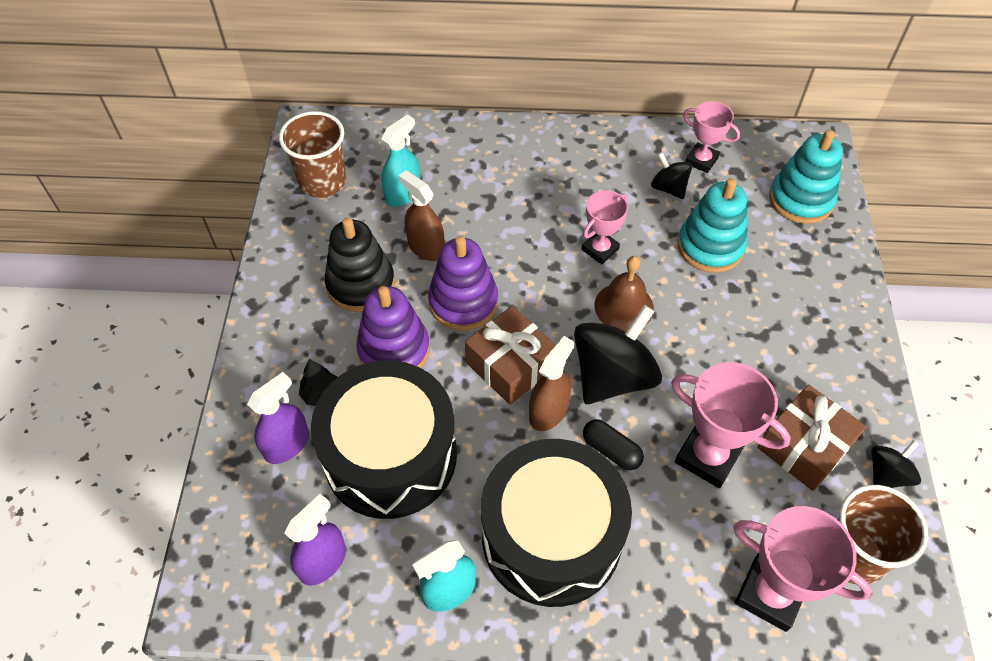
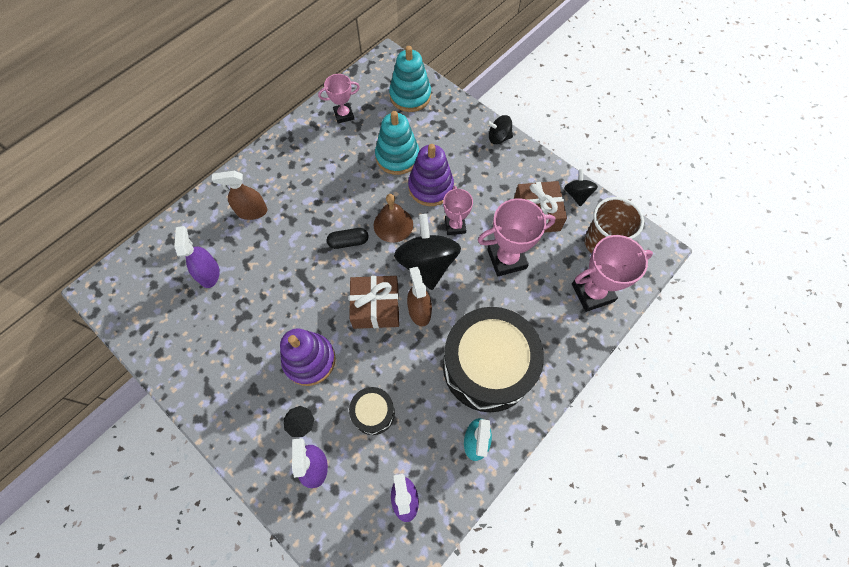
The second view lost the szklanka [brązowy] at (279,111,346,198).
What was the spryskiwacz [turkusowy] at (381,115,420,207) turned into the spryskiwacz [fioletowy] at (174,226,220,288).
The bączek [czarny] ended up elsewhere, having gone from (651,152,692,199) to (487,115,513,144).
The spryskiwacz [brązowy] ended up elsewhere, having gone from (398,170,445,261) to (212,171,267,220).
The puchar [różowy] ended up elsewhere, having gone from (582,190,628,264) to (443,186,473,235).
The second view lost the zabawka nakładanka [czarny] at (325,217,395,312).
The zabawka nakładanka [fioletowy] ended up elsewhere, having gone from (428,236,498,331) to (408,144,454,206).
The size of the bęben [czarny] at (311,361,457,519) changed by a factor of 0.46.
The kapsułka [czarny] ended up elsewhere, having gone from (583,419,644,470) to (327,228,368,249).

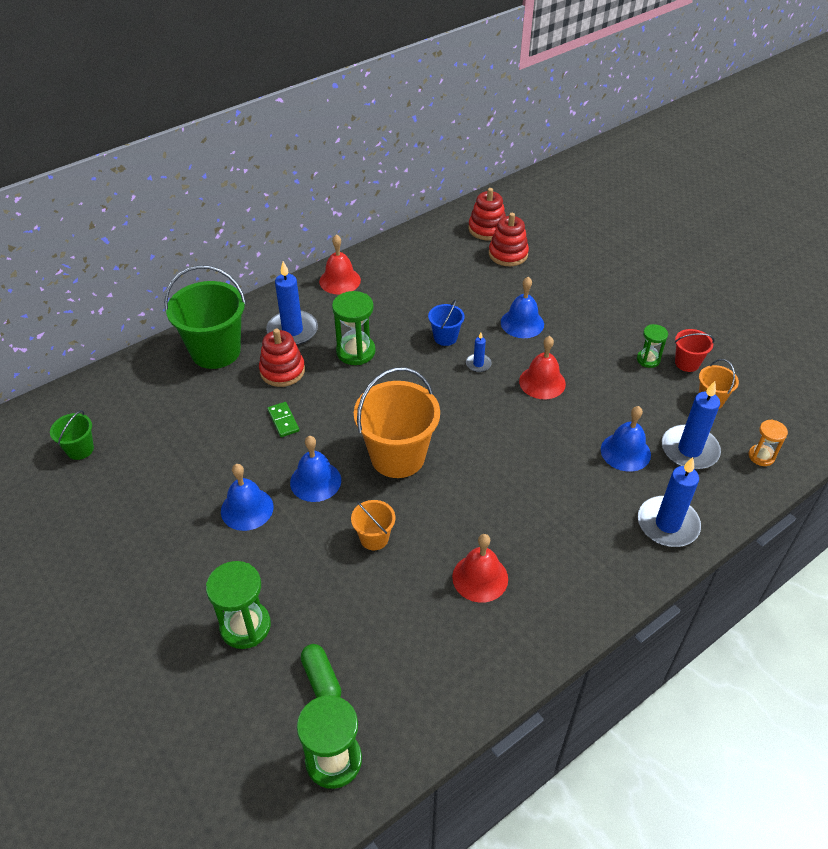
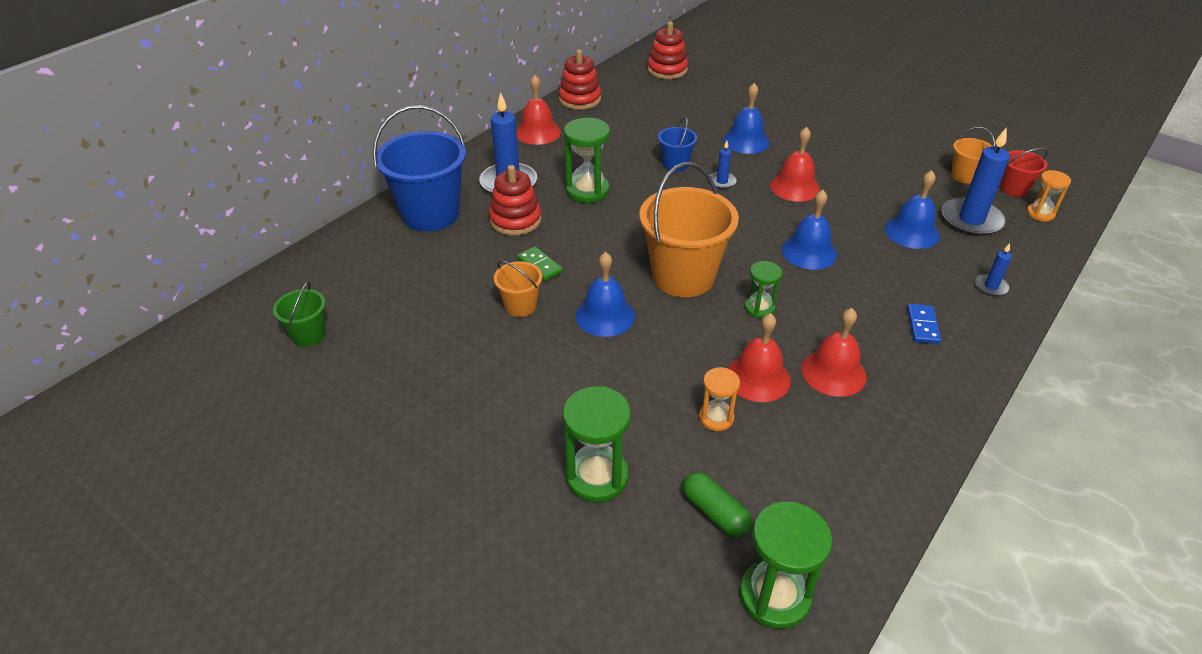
The zabawka nakładanka [czerwony] ended up elsewhere, having gone from (489,213,529,266) to (559,49,601,110).
What was the wiadro [zielony] at (164,265,246,369) turned into the wiadro [niebieski] at (373,105,466,232).
The klepsydra [zielony] ended up elsewhere, having gone from (637,324,668,368) to (745,261,782,318).
The wiadro [czerwony] ended up elsewhere, having gone from (675,329,715,372) to (1000,148,1048,197).
The size of the świeca [niebieski] at (638,457,701,547) changed by a factor of 0.49.
The dzwonek [niebieski] ended up elsewhere, having gone from (221,464,274,531) to (782,190,837,270).
The wiadro [pomarańczowy] ended up elsewhere, having gone from (351,500,395,550) to (494,260,542,317).
The second view gained the kostka domina [niebieski] at (907,304,941,344).
The second view gained the dzwonek [czerwony] at (727,313,791,402).
The second view gained the klepsydra [pomarańczowy] at (699,367,740,431).

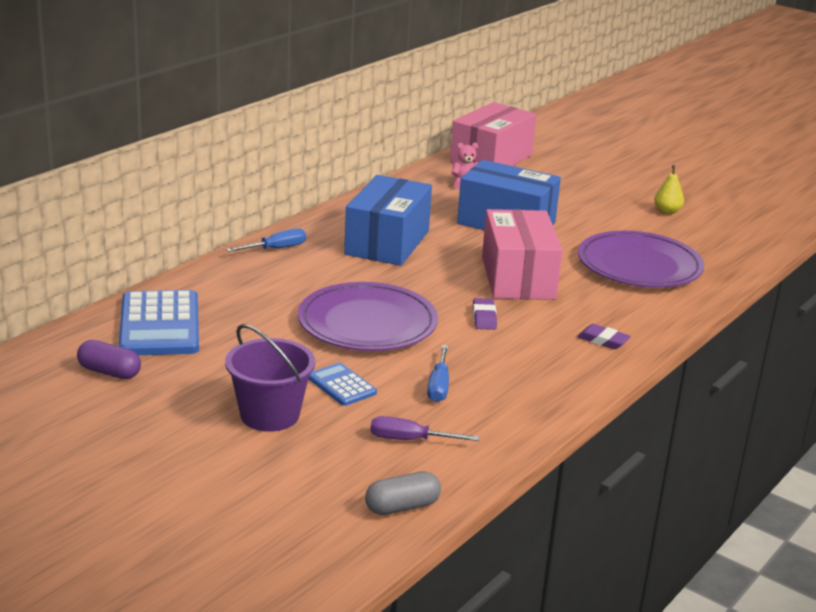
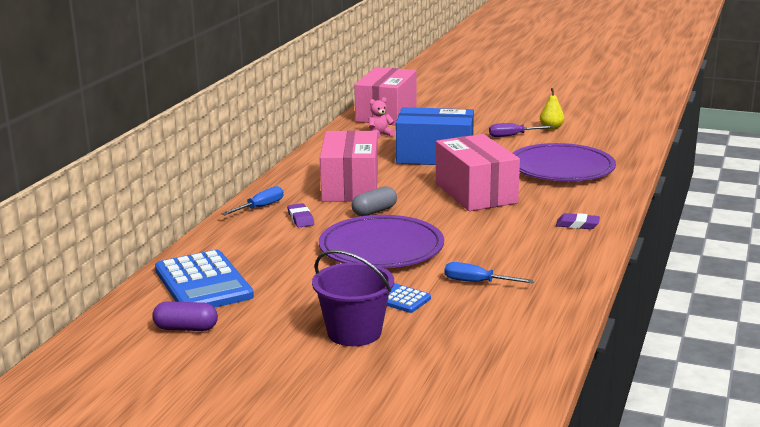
What was the pudełko [niebieski] at (344,175,432,266) turned into the pudełko [różowy] at (320,130,378,202).
The gumka do mazania [fioletowy] ended up elsewhere, having gone from (473,298,497,330) to (287,203,314,227).
The śrubokręt [niebieski] at (427,345,449,402) ended up facing another way, 120 degrees clockwise from before.
The śrubokręt [fioletowy] ended up elsewhere, having gone from (370,416,479,441) to (489,123,553,137).
The kapsułka [szary] ended up elsewhere, having gone from (365,471,441,515) to (352,186,397,216).

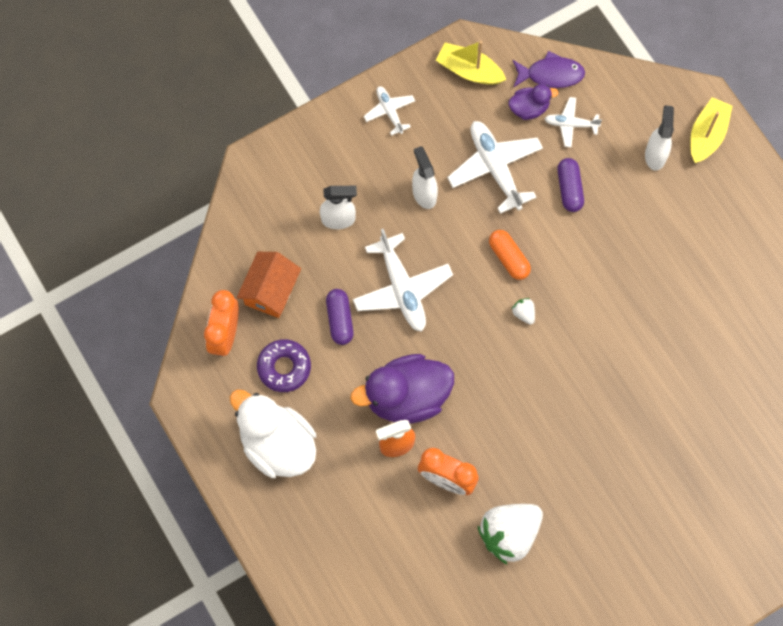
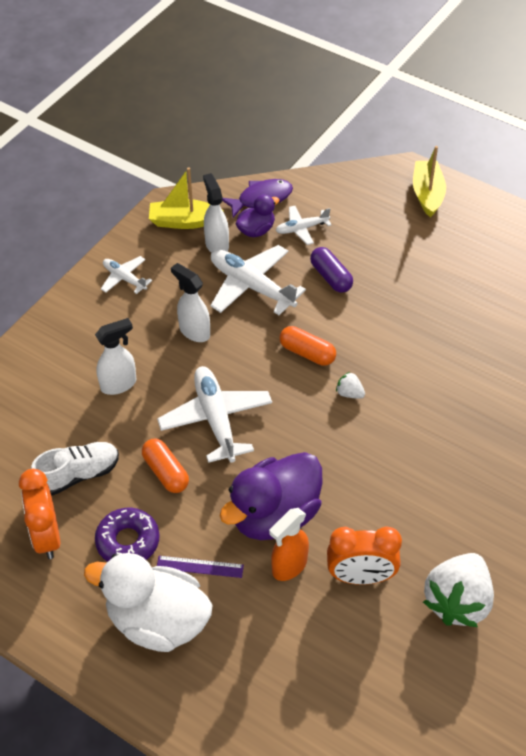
The spryskiwacz [biały] ended up elsewhere, having gone from (645,105,674,171) to (203,173,229,253).
The samolot [biały] at (353,229,453,332) ended up facing another way, 150 degrees counterclockwise from before.
Where the domek [pomarańczowy] stood at (237,252,301,318), the but [biały] came to stand at (31,442,119,496).
What was the kapsułka [fioletowy] at (326,289,354,345) turned into the kapsułka [pomarańczowy] at (142,439,189,493).
The second view gained the linijka [fioletowy] at (157,556,244,578).

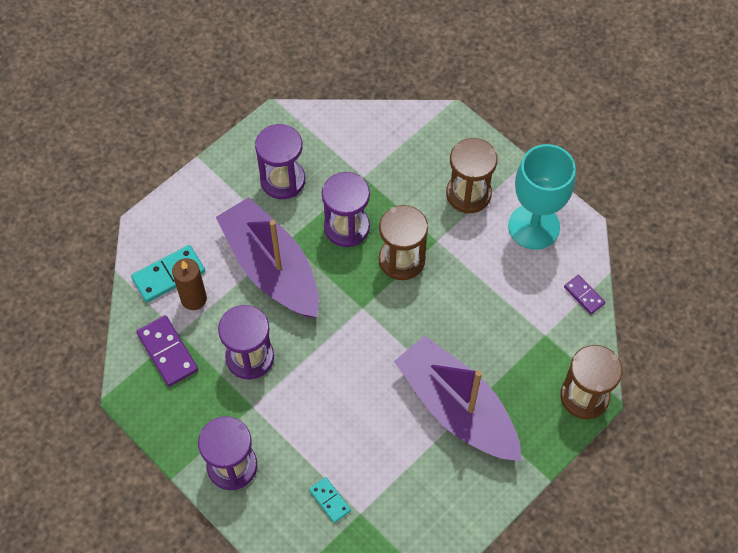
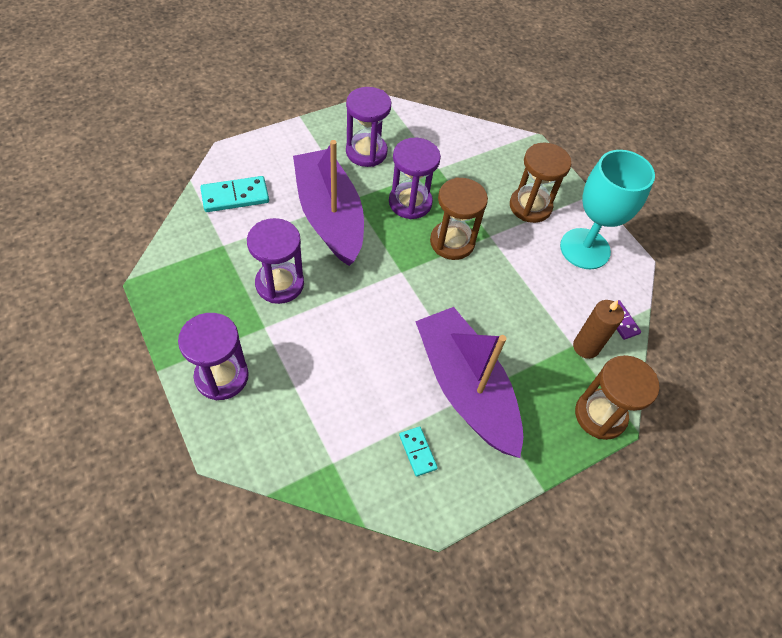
The świeca [brązowy] ended up elsewhere, having gone from (172,258,207,310) to (573,300,624,359).
The second view lost the kostka domina [fioletowy] at (136,315,198,387).
The kostka domina [turkusowy] ended up elsewhere, having gone from (309,477,351,523) to (399,426,438,477).

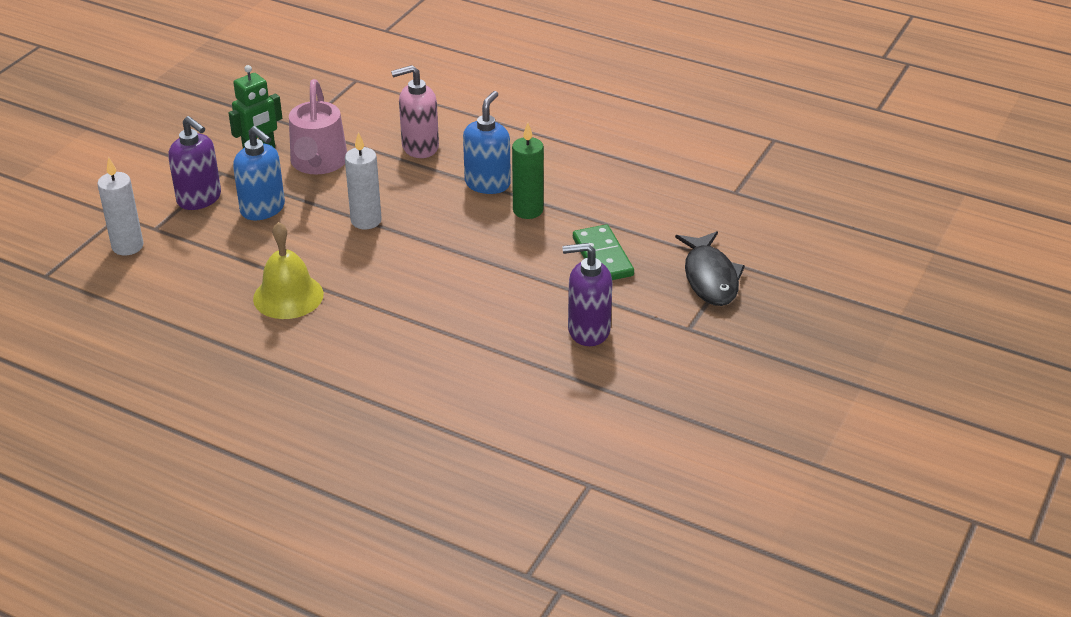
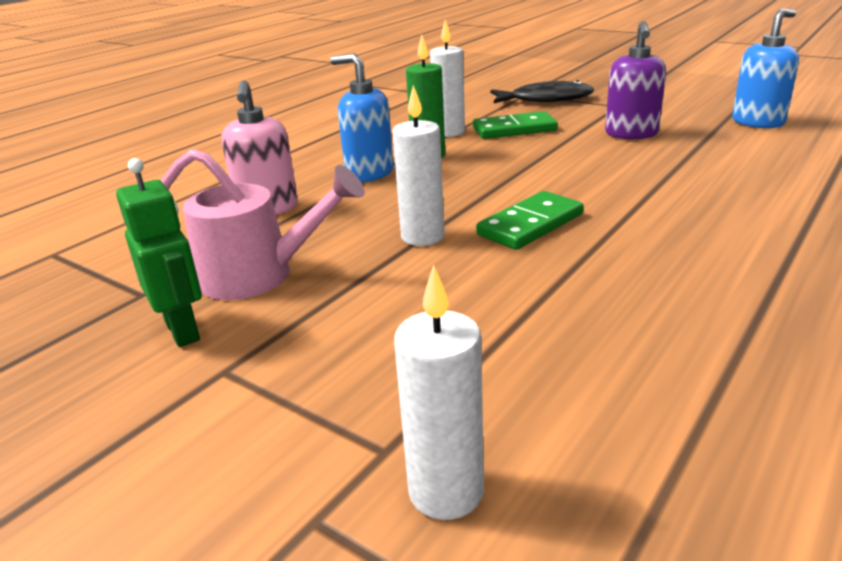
The second view lost the dozownik mydła [fioletowy] at (168,116,221,210).
The dozownik mydła [niebieski] ended up elsewhere, having gone from (233,126,285,220) to (732,9,799,128).
The second view lost the dzwonek [żółty] at (253,222,324,319).
The second view gained the świeca [biały] at (430,20,465,137).
The second view gained the kostka domina [zielony] at (476,191,584,250).

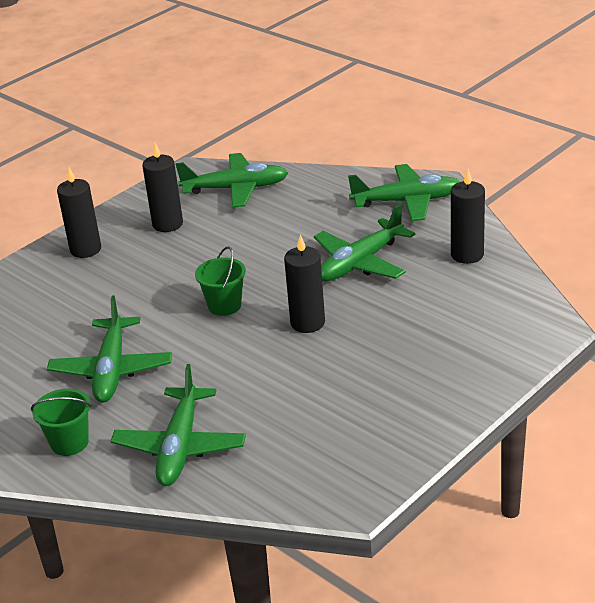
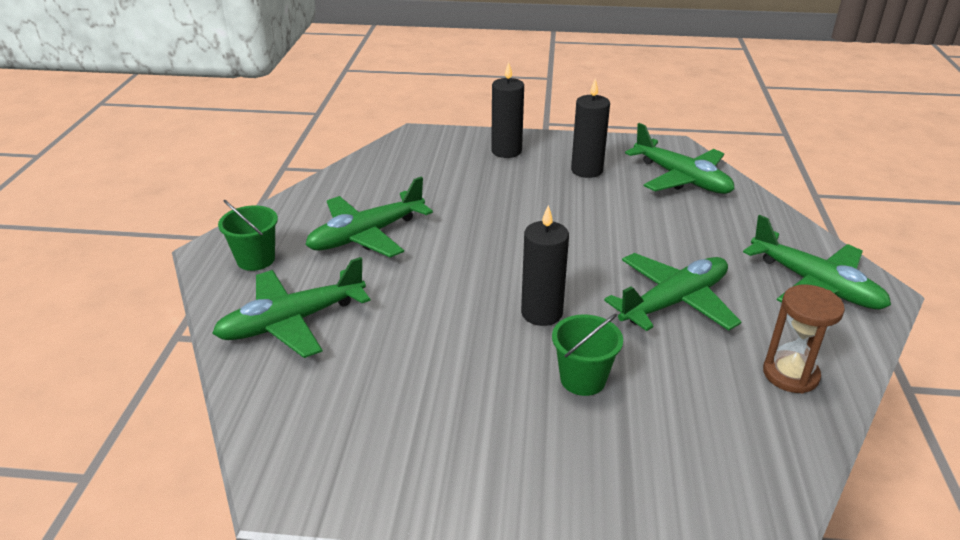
Where the świeca [czarny] stood at (451,169,485,264), the klepsydra [brązowy] came to stand at (763,285,845,393).
The samolot [zielony] at (314,204,415,281) ended up facing another way, 135 degrees clockwise from before.
The wiadro [zielony] ended up elsewhere, having gone from (195,246,246,316) to (552,313,623,396).

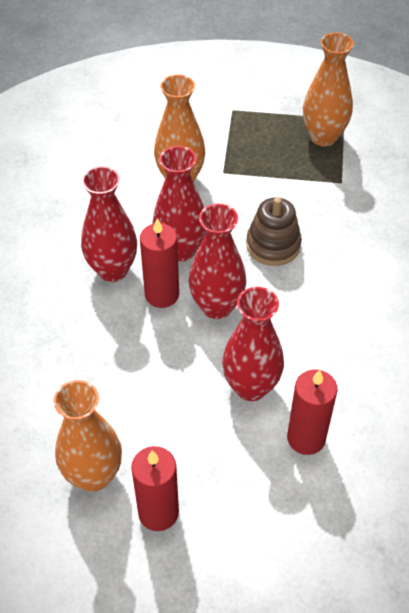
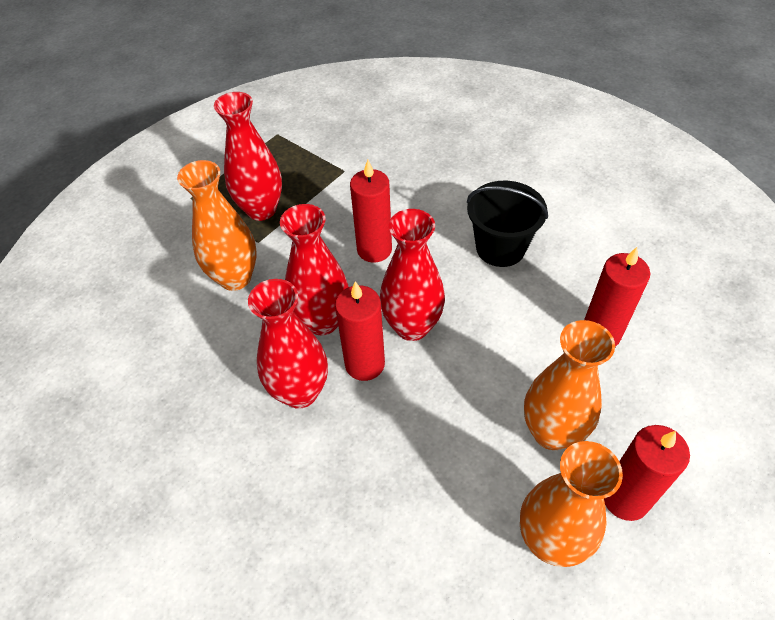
The wazon [pomarańczowy] ended up elsewhere, having gone from (303,32,354,146) to (524,320,615,450).
Where the zabawka nakładanka [brązowy] stood at (246,197,302,266), the świeca [czerwony] came to stand at (350,160,392,263).
The wazon [czerwony] ended up elsewhere, having gone from (222,287,284,401) to (214,92,282,221).
The second view gained the wiadro [czarny] at (467,181,548,267).

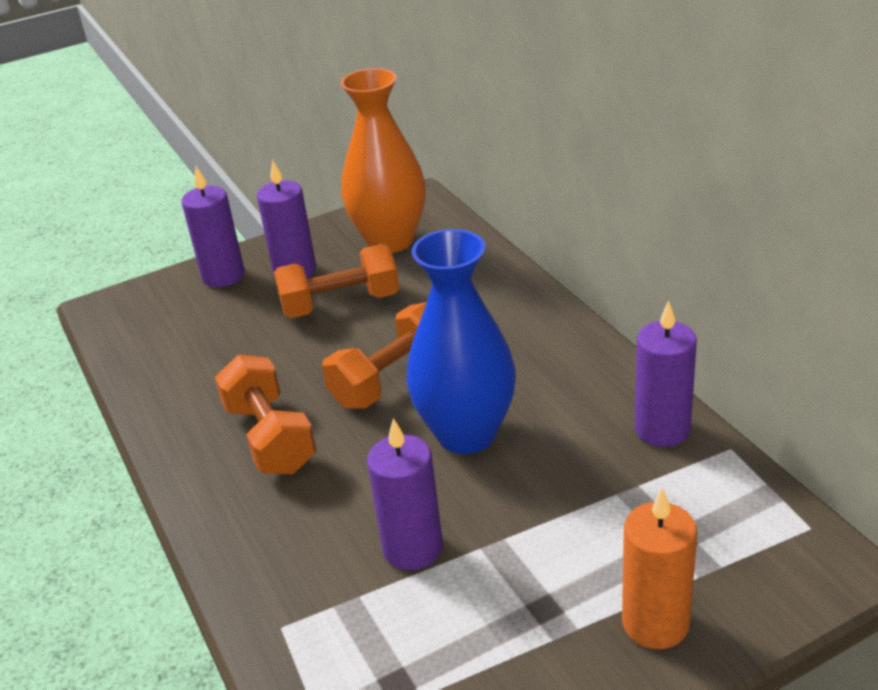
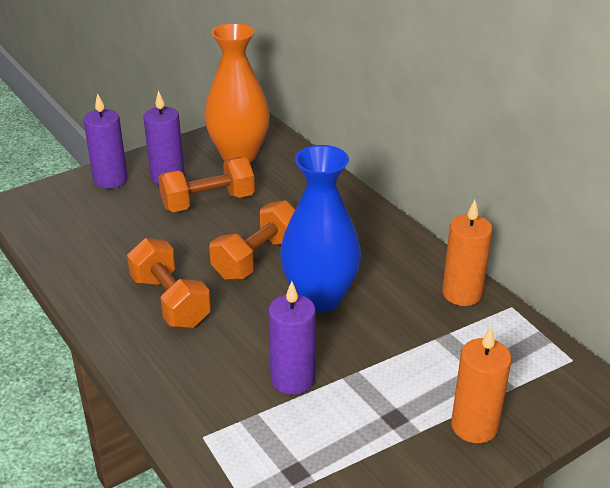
What was the świeca [fioletowy] at (635,300,697,447) turned into the świeca [pomarańczowy] at (442,200,492,306).

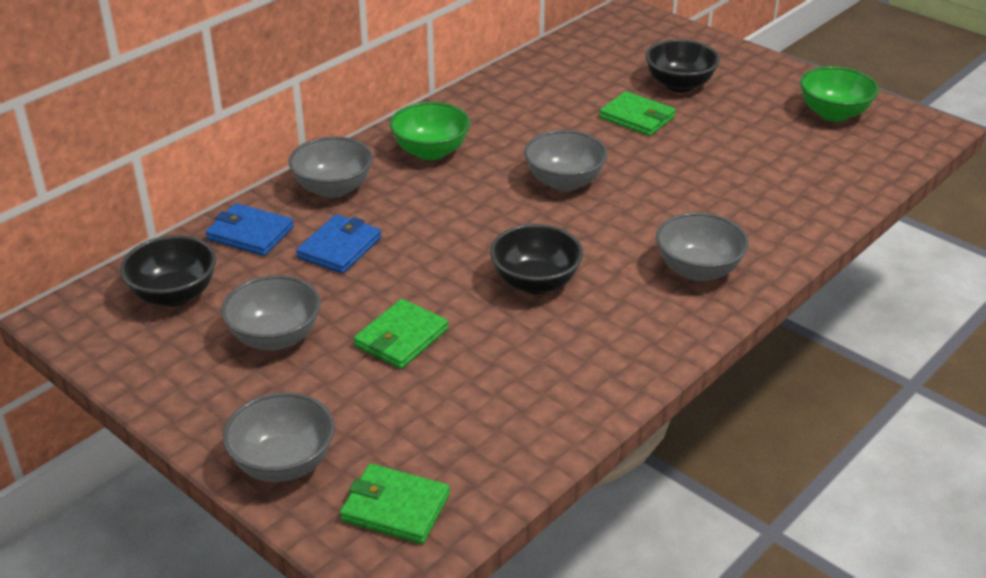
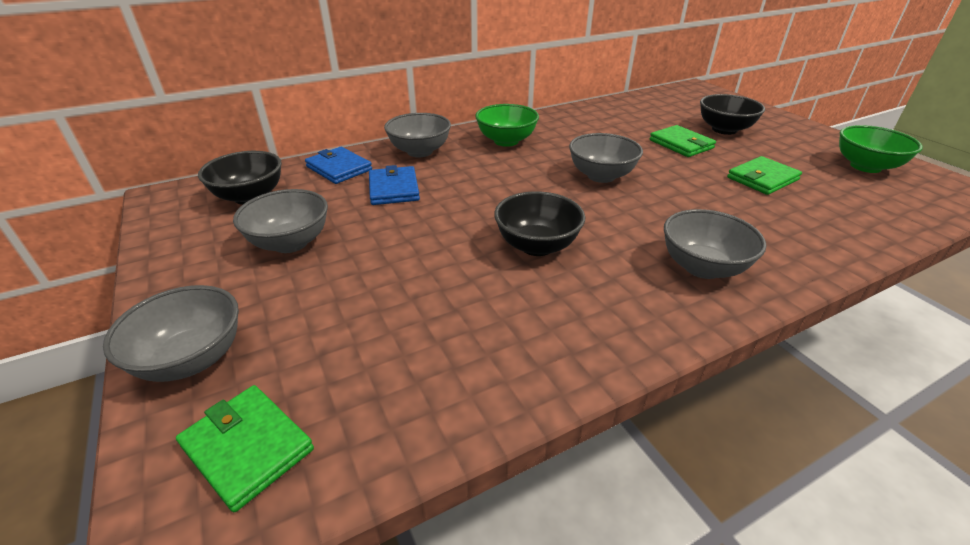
The portfel [niebieski] at (296,215,382,274) ended up facing another way, 60 degrees counterclockwise from before.
The portfel [zielony] ended up elsewhere, having gone from (353,299,448,369) to (727,156,802,195).

